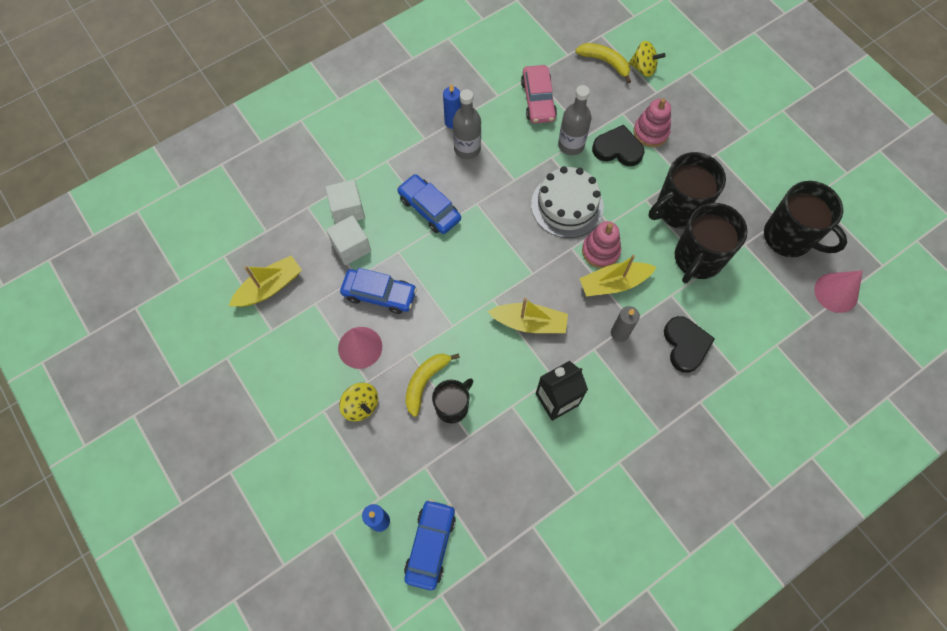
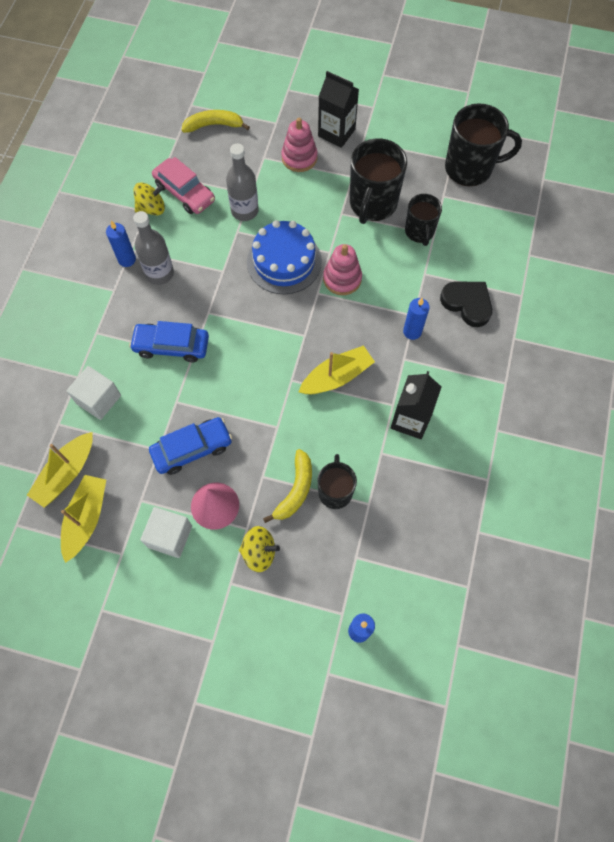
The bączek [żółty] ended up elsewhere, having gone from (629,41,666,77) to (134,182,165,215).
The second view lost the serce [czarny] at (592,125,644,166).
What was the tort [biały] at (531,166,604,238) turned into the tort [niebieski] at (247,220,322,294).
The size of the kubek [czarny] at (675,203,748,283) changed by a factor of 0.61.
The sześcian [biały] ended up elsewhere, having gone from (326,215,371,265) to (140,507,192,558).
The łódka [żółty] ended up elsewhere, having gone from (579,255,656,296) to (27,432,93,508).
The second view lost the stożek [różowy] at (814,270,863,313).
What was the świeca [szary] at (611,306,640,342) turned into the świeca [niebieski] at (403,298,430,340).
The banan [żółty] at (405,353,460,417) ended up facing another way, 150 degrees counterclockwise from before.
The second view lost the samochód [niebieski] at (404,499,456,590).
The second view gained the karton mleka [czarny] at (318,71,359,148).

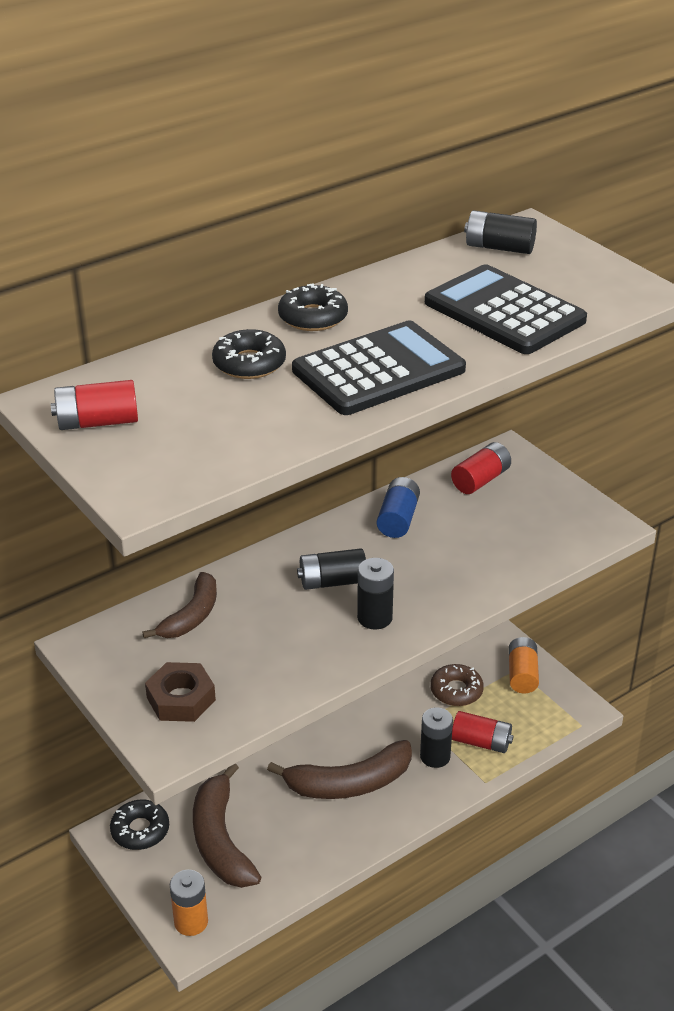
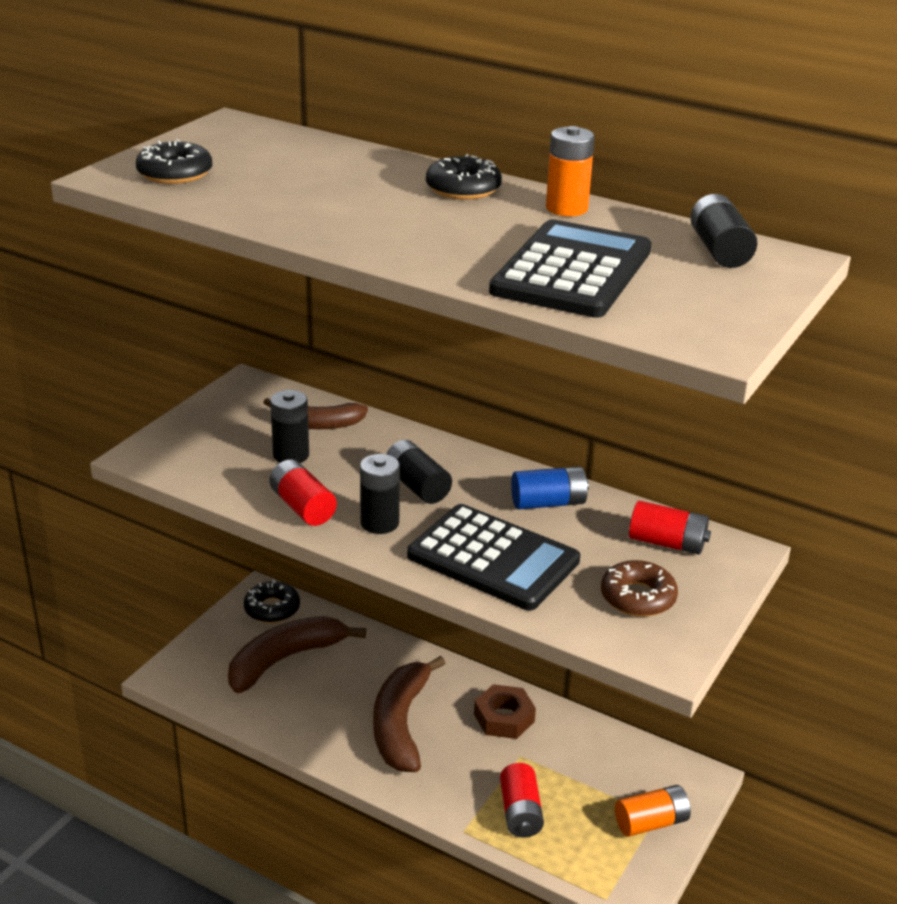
The kalkulator [czarny] ended up elsewhere, having gone from (292,321,466,415) to (407,504,580,611).
The donut [czarny] ended up elsewhere, having gone from (212,329,286,379) to (136,139,212,184).
The bateria [czerwony] ended up elsewhere, having gone from (51,380,138,430) to (269,459,337,526).
The nakrętka [brązowy] ended up elsewhere, having gone from (145,662,216,722) to (474,684,536,739).
The donut [brązowy] ended up elsewhere, having gone from (430,664,484,706) to (601,560,678,617).
The bateria [czarny] ended up elsewhere, having gone from (420,707,453,768) to (270,390,309,463).
The banan [brązowy] at (267,740,412,799) ended up facing another way, 45 degrees clockwise from before.
The bateria [pomarańczowy] ended up elsewhere, having gone from (170,870,208,936) to (546,126,595,216).

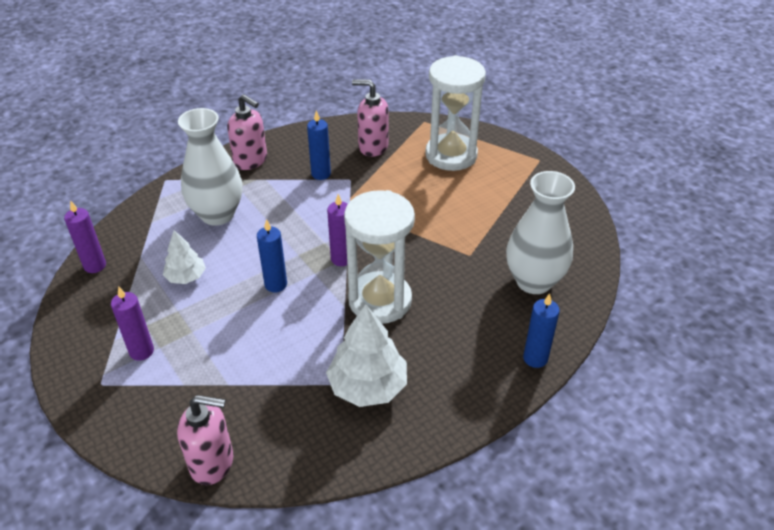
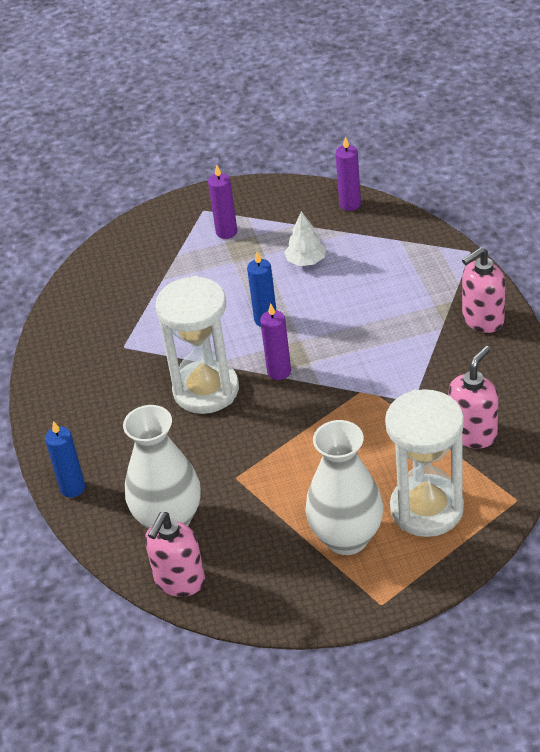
The wazon [biały] ended up elsewhere, having gone from (178,108,242,226) to (305,420,383,555).
The second view lost the świeca [niebieski] at (307,111,331,180).
The second view lost the drzewko [biały] at (326,304,407,407).
The dozownik mydła [różowy] ended up elsewhere, having gone from (177,395,233,485) to (145,512,205,597).

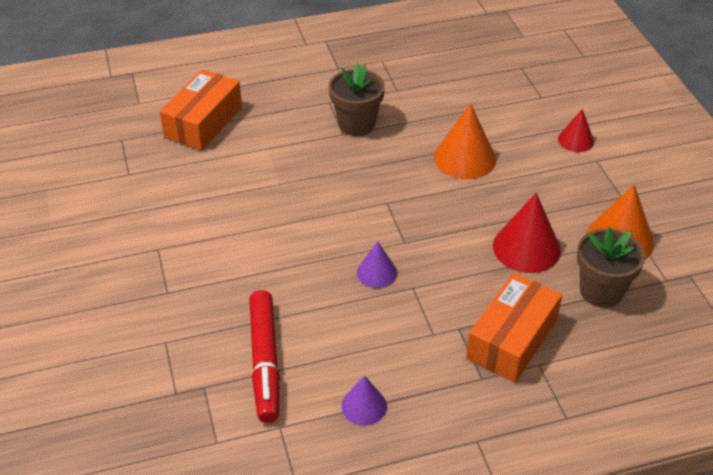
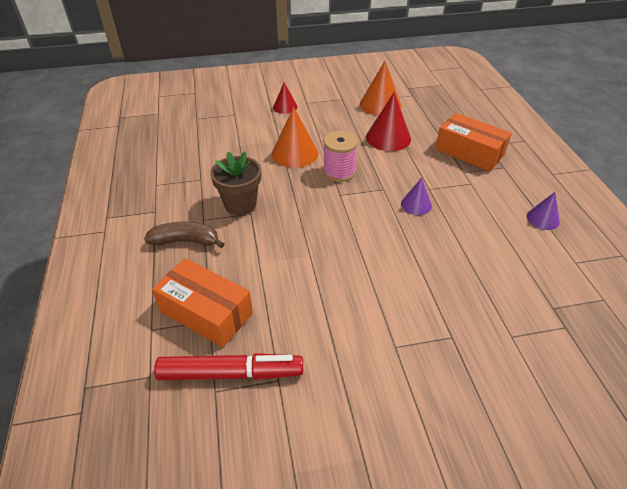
The second view lost the doniczka [brązowy] at (577,227,645,308).
The flamaster [czerwony] ended up elsewhere, having gone from (249,290,280,423) to (154,353,303,380).
The second view gained the szpulka [różowy] at (323,131,358,182).
The second view gained the banan [brązowy] at (144,221,224,248).

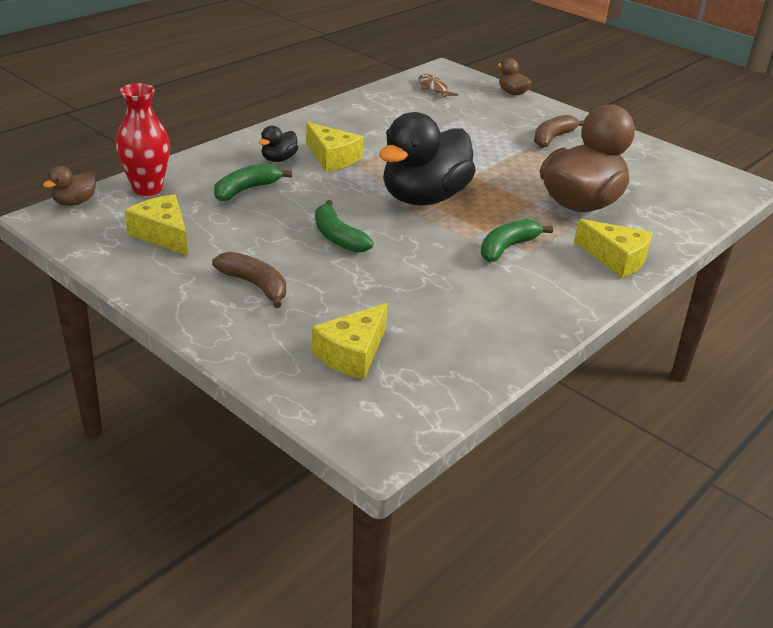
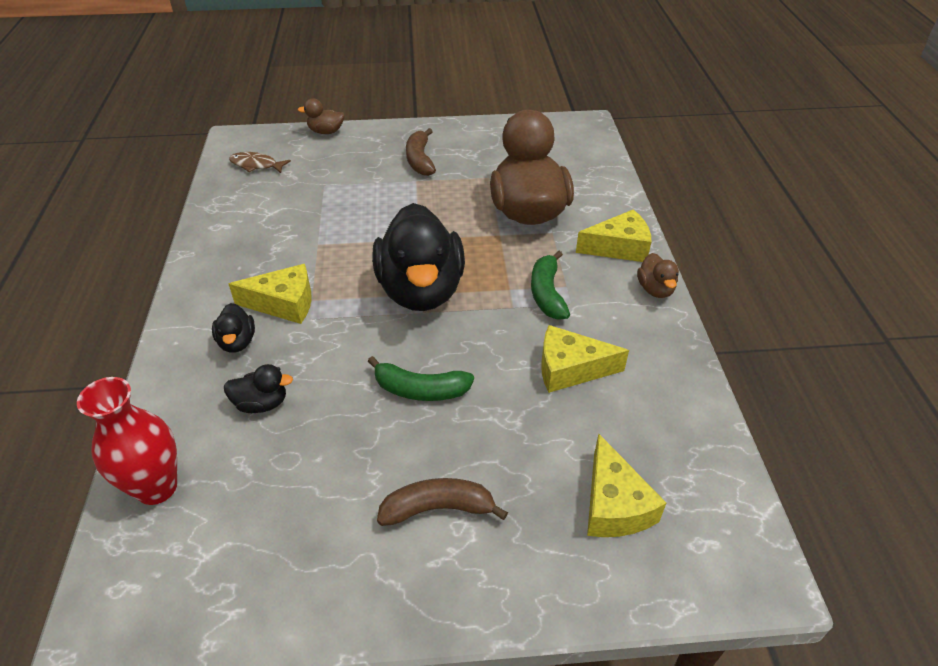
Where the banan [zielony] stood at (214,163,292,201), the kaczka [czarny] came to stand at (224,364,293,413).
The kaczka [brązowy] ended up elsewhere, having gone from (43,166,96,206) to (637,253,679,298).
The ser [żółty] ended up elsewhere, having gone from (125,194,188,256) to (541,325,629,393).

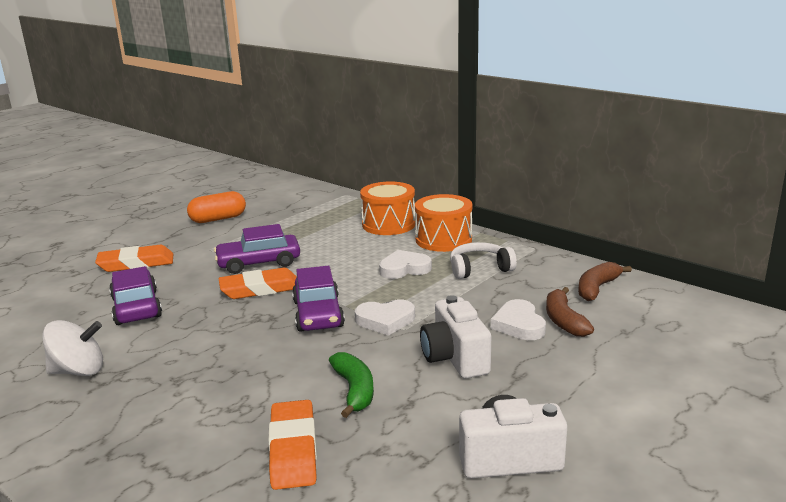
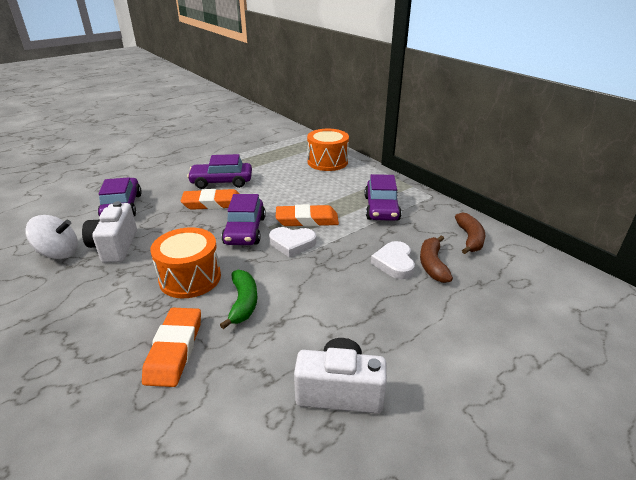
The second view lost the kapsułka [pomarańczowy] at (187,191,246,223).
The bęben [pomarańczowy] ended up elsewhere, having gone from (415,194,472,252) to (150,227,221,298).
Where the słuchawki [biały] stood at (450,242,517,279), the samochód [fioletowy] came to stand at (364,174,402,221).
The gumka do mazania [pomarańczowy] ended up elsewhere, having gone from (95,245,173,272) to (276,204,339,227).
The second view lost the serce [biały] at (379,250,432,279).
The banan [brązowy] at (578,262,632,301) ended up facing another way, 135 degrees clockwise from before.
The aparat fotograficzny [biały] ended up elsewhere, having gone from (420,295,491,379) to (82,201,137,263).

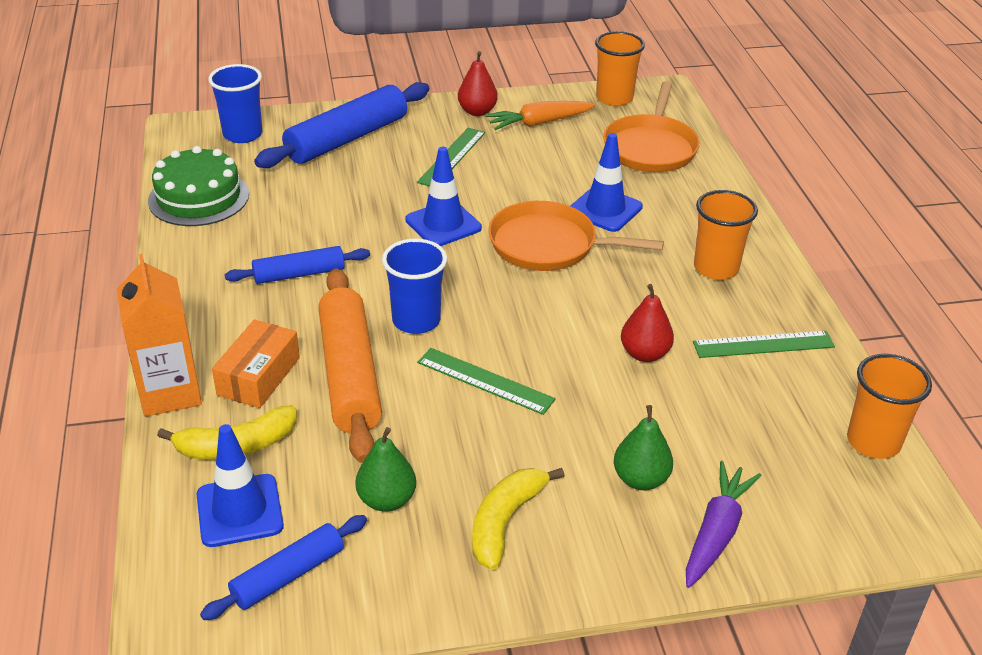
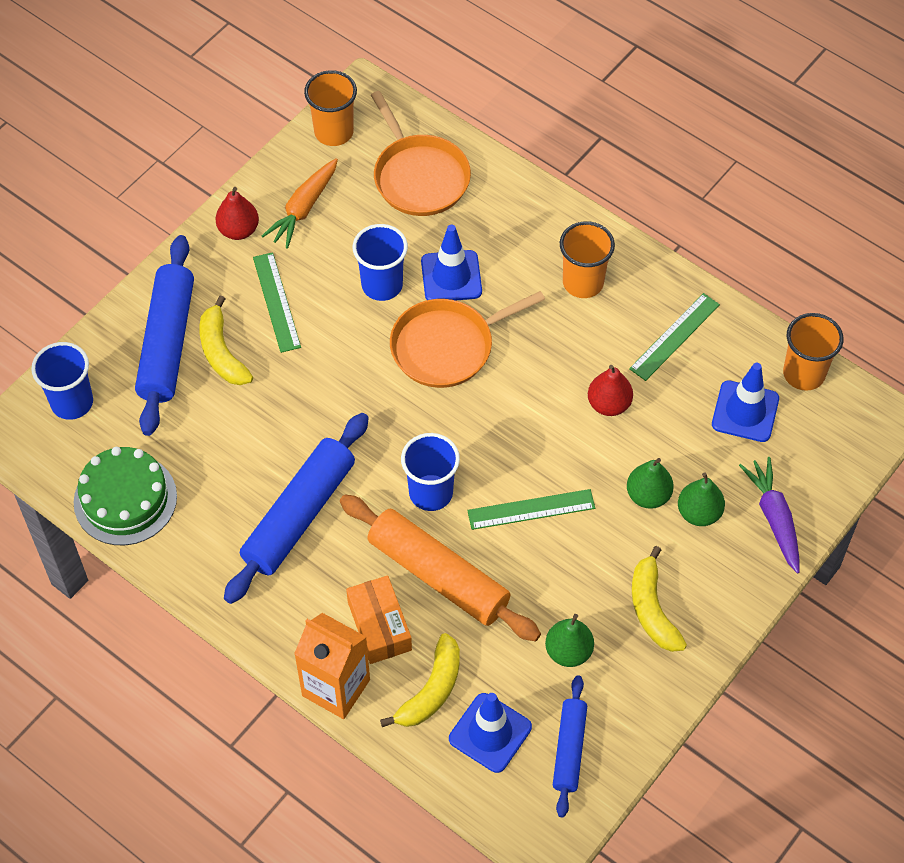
The pachołek [niebieski] ended up elsewhere, having gone from (405,147,482,246) to (712,363,779,442).
The size of the wałek do ciasta [niebieski] at (225,246,370,284) changed by a factor of 1.75.
The second view gained the szklanka [niebieski] at (353,224,408,301).
The second view gained the banan [żółty] at (199,295,253,385).
The second view gained the gruszka [zielony] at (627,458,674,509).

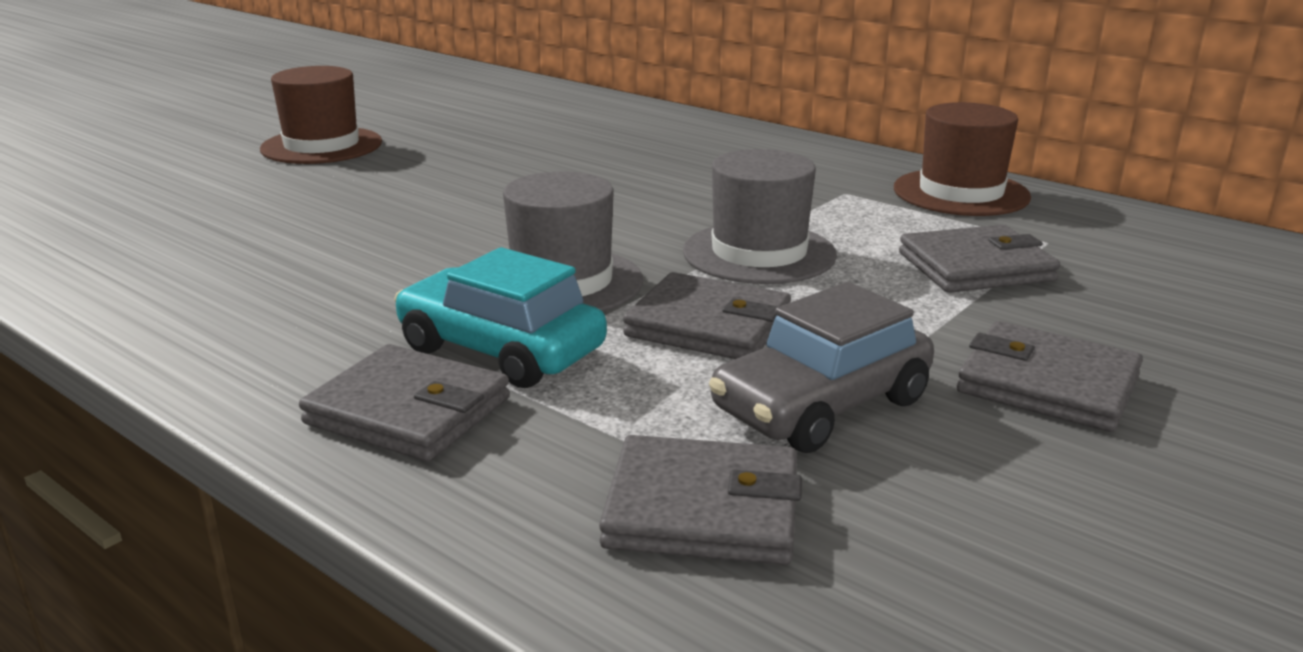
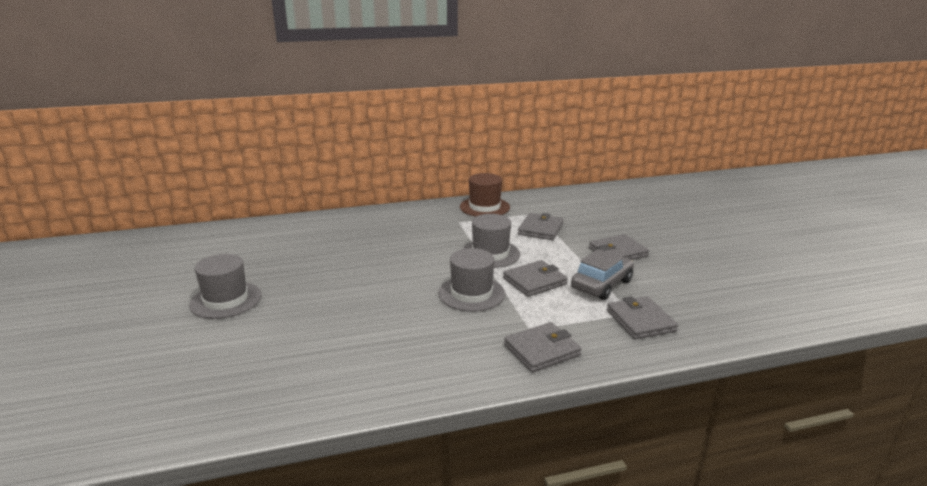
What was the kapelusz [brązowy] at (260,66,382,164) turned into the kapelusz [szary] at (189,254,262,319).
The second view lost the samochód [turkusowy] at (394,247,607,388).
The samochód [szary] at (709,282,934,453) ended up facing another way, 135 degrees counterclockwise from before.
The portfel [szary] at (599,435,802,565) ended up facing another way, 60 degrees counterclockwise from before.

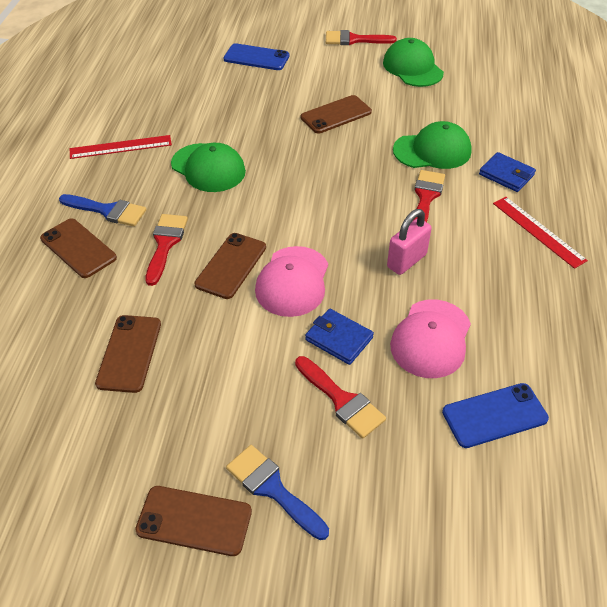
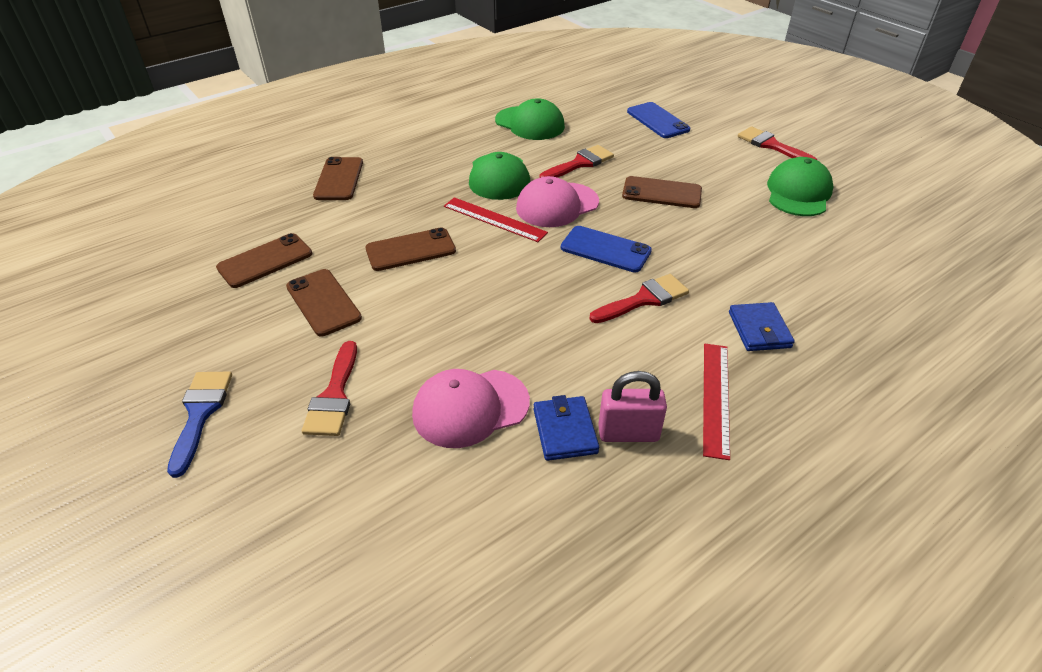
The czapka [zielony] ended up elsewhere, having gone from (393,121,472,169) to (495,98,565,140).
The linijka [czerwony] ended up elsewhere, having gone from (70,135,172,159) to (444,197,548,242).
The second view lost the pędzel [niebieski] at (59,194,146,227).
The kłódka [różowy] ended up elsewhere, having gone from (387,209,432,275) to (598,371,667,442).
The pędzel [czerwony] ended up elsewhere, having gone from (145,214,188,286) to (540,145,614,178).
The czapka [różowy] ended up elsewhere, having gone from (255,246,328,317) to (516,176,599,227).
The portfel [niebieski] ended up elsewhere, having gone from (305,309,374,365) to (533,395,599,461).
The telefon [niebieski] ended up elsewhere, having gone from (442,383,549,448) to (561,226,652,273).
The telefon [brązowy] ended up elsewhere, having gone from (135,486,252,556) to (286,269,362,336).

